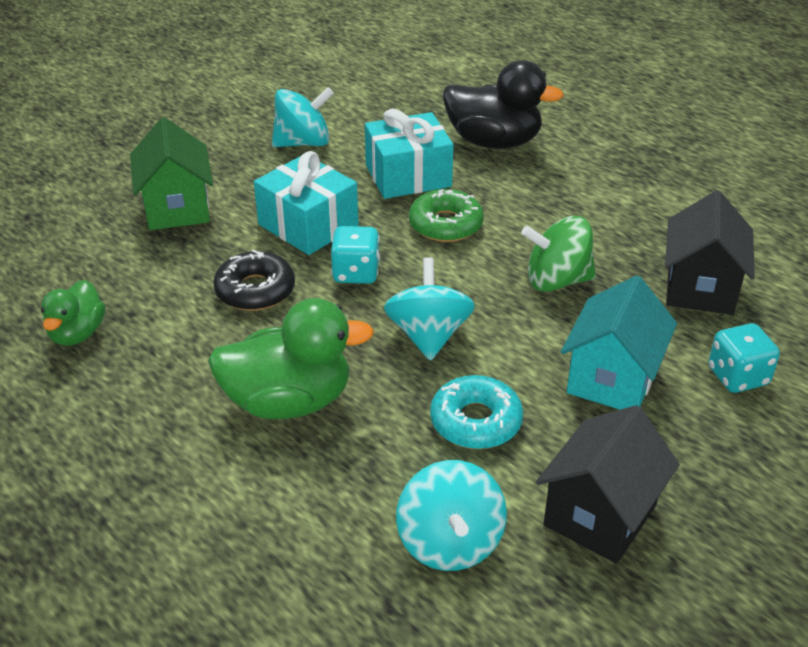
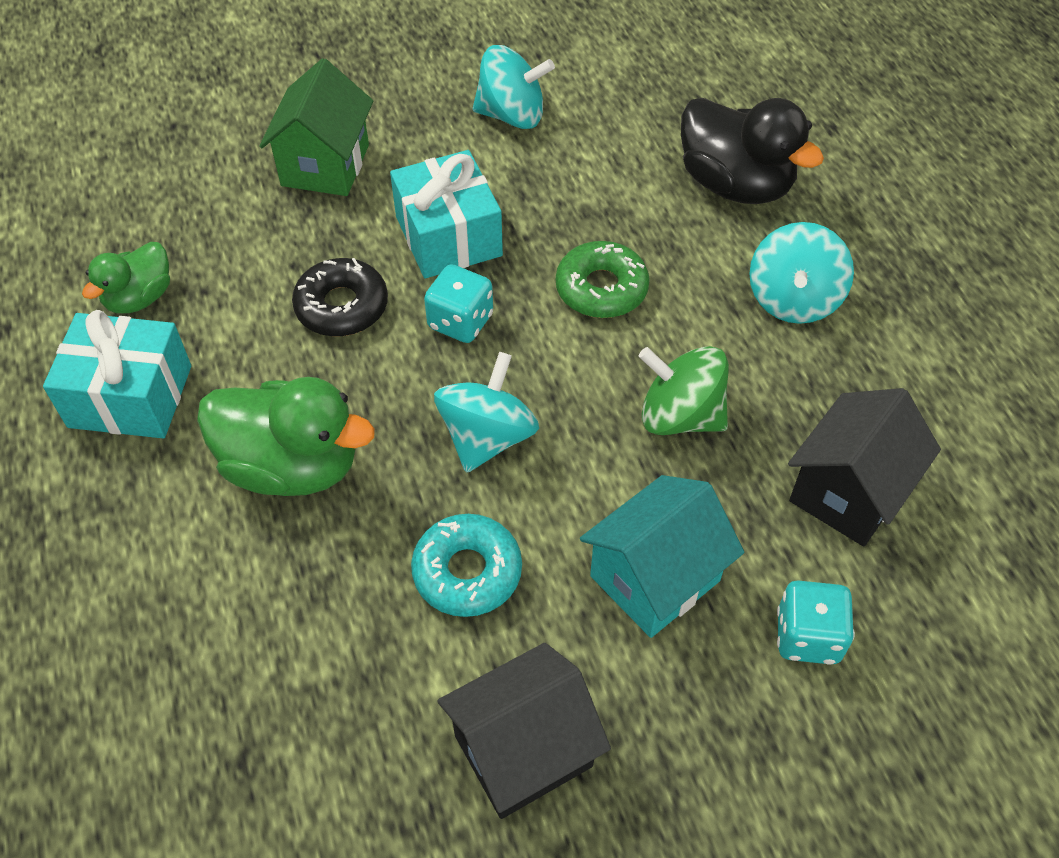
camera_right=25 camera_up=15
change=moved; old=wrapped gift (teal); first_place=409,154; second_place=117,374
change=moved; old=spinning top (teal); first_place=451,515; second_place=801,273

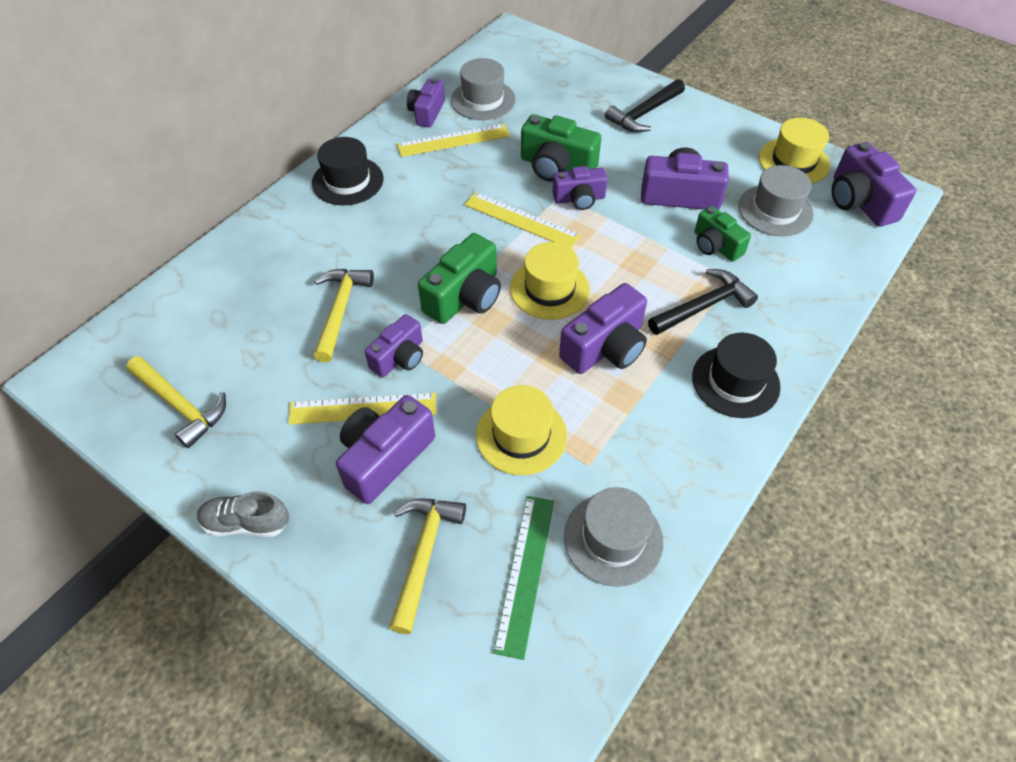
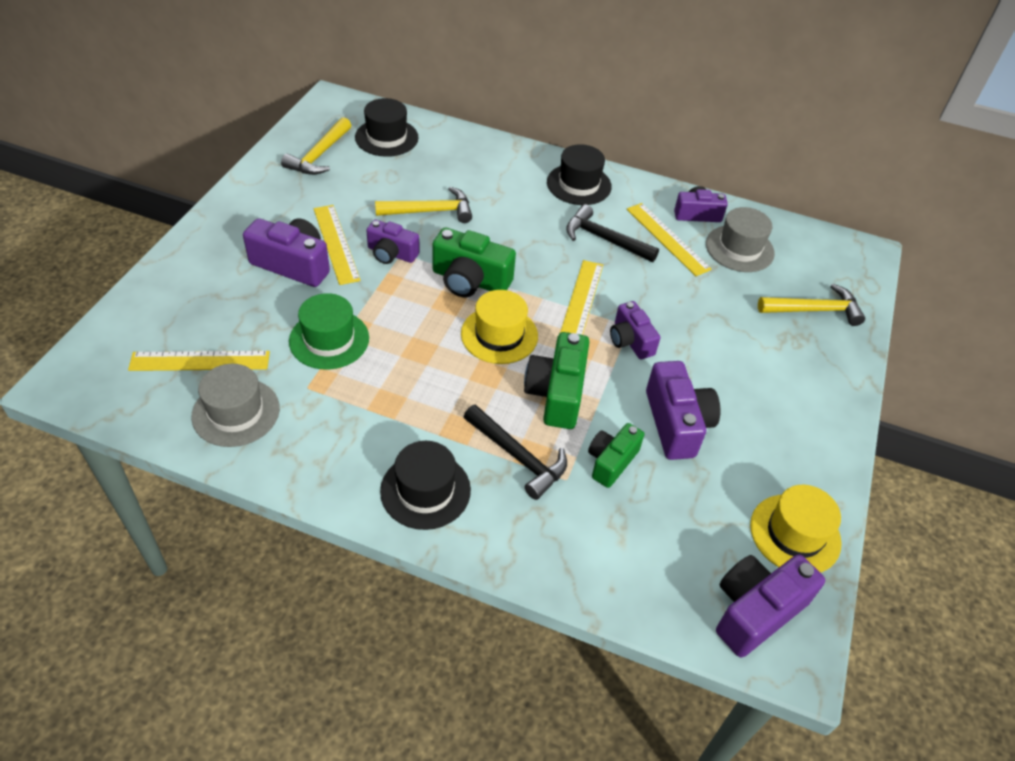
camera_right=70 camera_up=-5
change=moved; old=hammer (ebony); first_place=645,105; second_place=612,233
change=moved; old=compact camera (leaf-green); first_place=561,148; second_place=556,380
change=removed; old=hat (grey); first_place=775,200
change=removed; old=compact camera (purple); first_place=603,328
change=recoloured; old=hat (yellow); new=hat (leaf-green); first_place=521,430; second_place=329,331
change=removed; old=sneaker (grey); first_place=243,514
change=recoloured; old=ruler (leaf-green); new=ruler (yellow); first_place=523,578; second_place=199,361
change=moved; old=hammer (yellow); first_place=427,566; second_place=811,305
change=added; new=hat (ebony); second_place=387,127

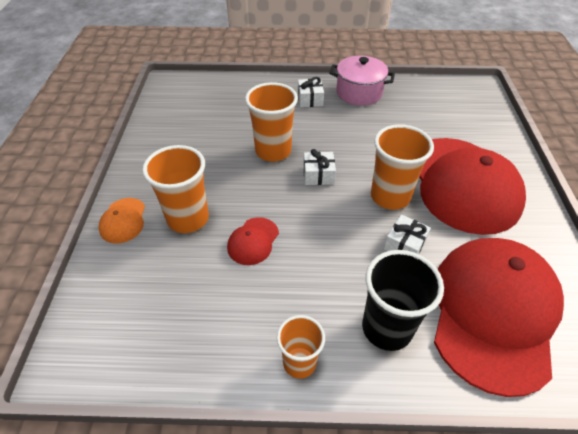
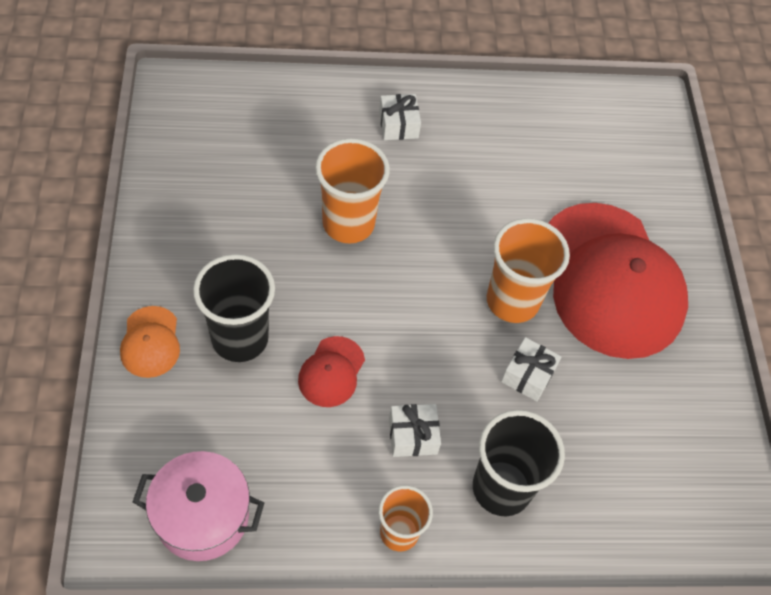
camera_right=-10 camera_up=10
change=moved; old=cooking pot (pink); first_place=362,81; second_place=198,506
change=recoloured; old=beaker (bright orange); new=beaker (ebony); first_place=175,189; second_place=234,308
change=moved; old=wrapped gift (white); first_place=319,167; second_place=415,430
change=removed; old=peaked cap (scarlet); first_place=499,317

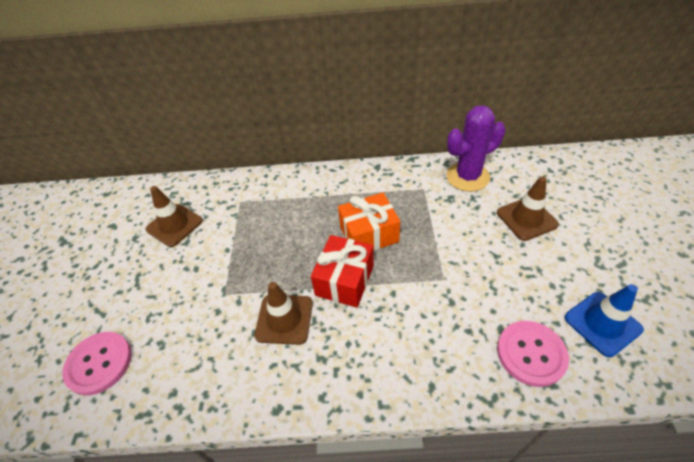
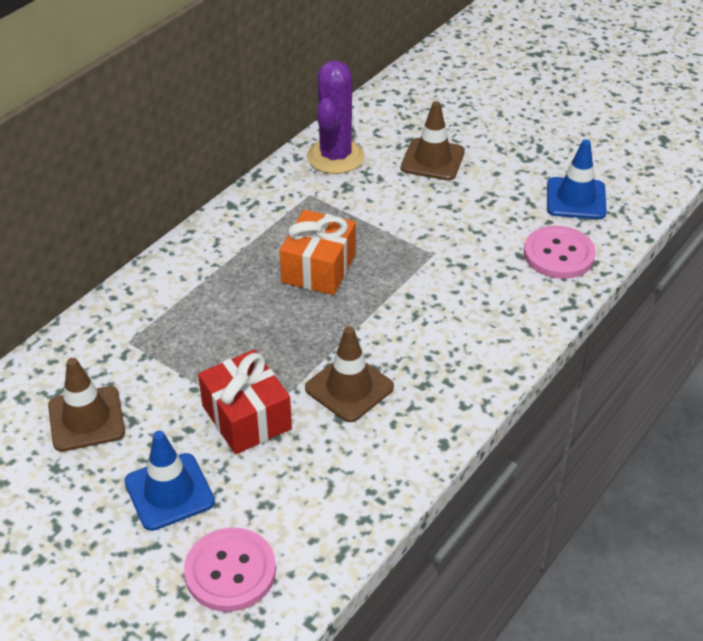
camera_right=-55 camera_up=-5
change=moved; old=wrapped gift (scarlet); first_place=342,271; second_place=245,401
change=added; new=traffic cone (blue); second_place=169,481

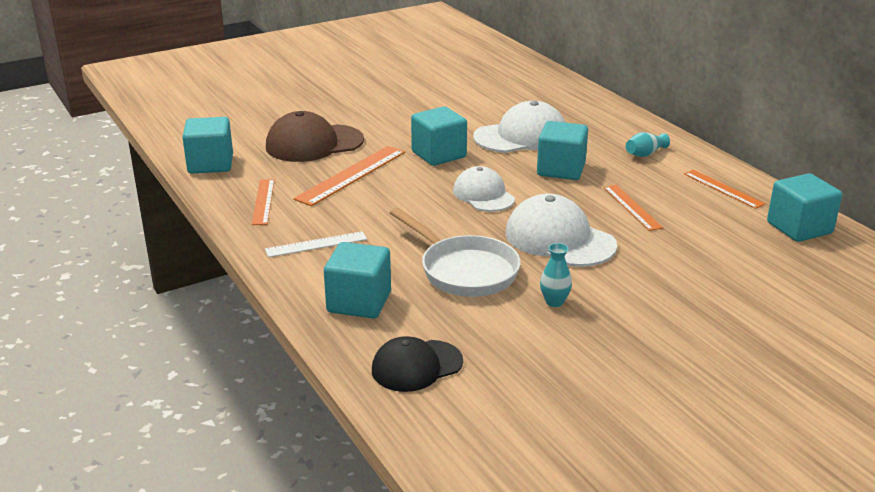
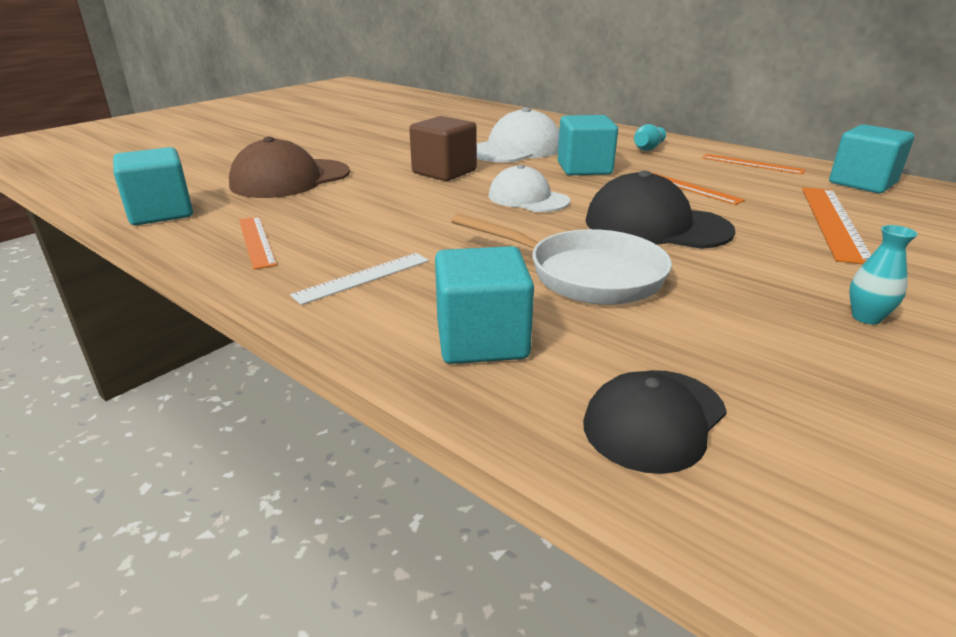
camera_right=-20 camera_up=0
change=recoloured; old=solid cube (teal); new=solid cube (russet); first_place=439,136; second_place=443,148
change=moved; old=ruler (bright orange); first_place=349,176; second_place=836,225
change=recoloured; old=peaked cap (white); new=peaked cap (ebony); first_place=561,230; second_place=660,210
change=moved; old=vase (teal); first_place=556,275; second_place=883,275

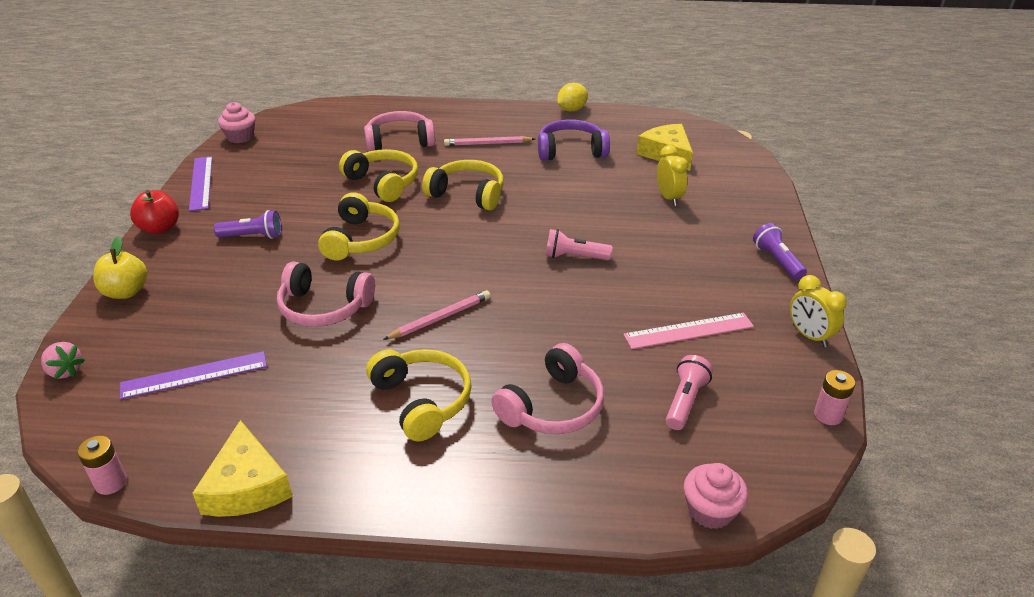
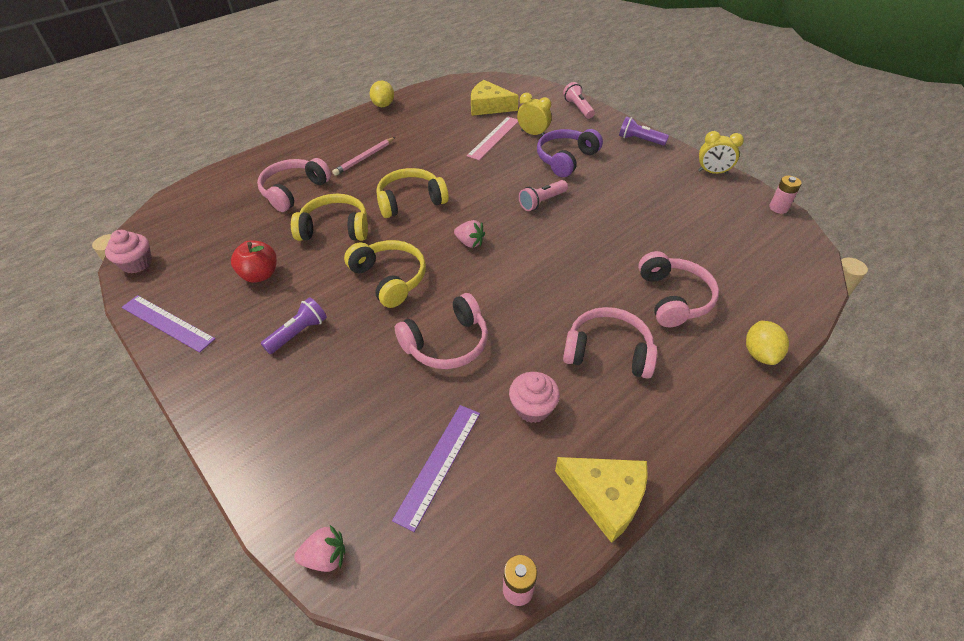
camera_right=-45 camera_up=10
change=moved; old=headset (purple); first_place=574,140; second_place=570,153
change=moved; old=apple fruit (scarlet); first_place=154,212; second_place=254,261
change=removed; old=apple fruit (yellow); first_place=120,267
change=removed; old=pencil (pink); first_place=437,315
change=moved; old=ruler (pink); first_place=688,331; second_place=492,138
change=recoloured; old=headset (yellow); new=headset (pink); first_place=419,395; second_place=610,343
change=moved; old=flashlight (pink); first_place=689,392; second_place=579,100
change=moved; old=muffin (pink); first_place=716,496; second_place=534,397
change=added; new=berry (pink); second_place=469,234
change=added; new=citrus fruit (yellow); second_place=767,343

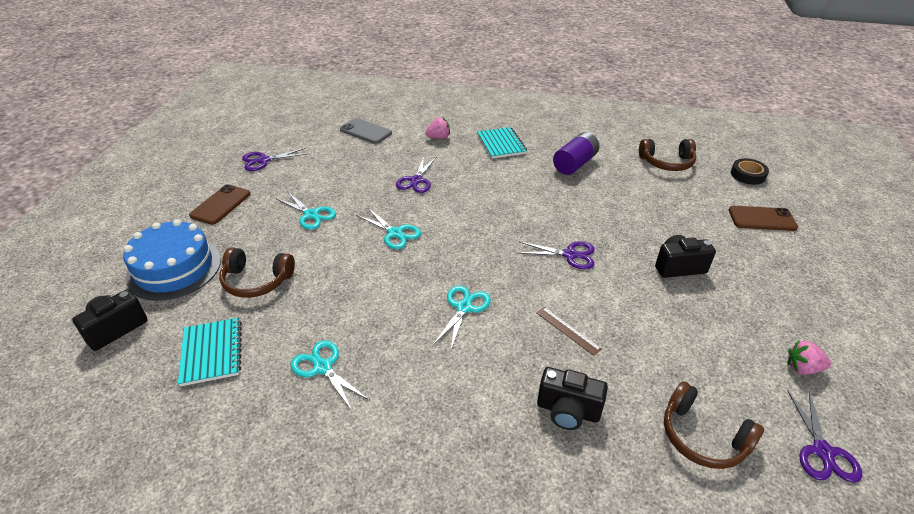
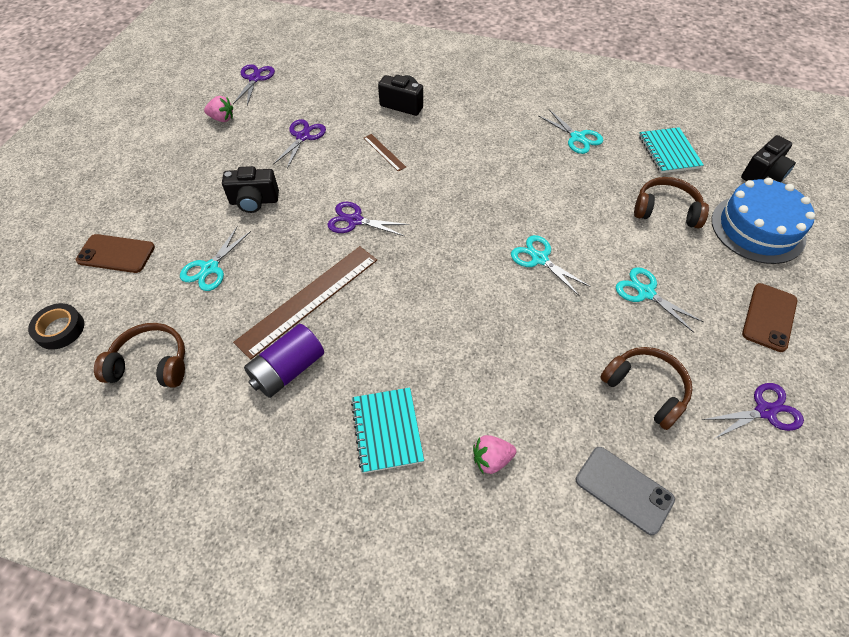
camera_right=-175 camera_up=15
change=moved; old=pair of scissors (purple); first_place=416,174; second_place=299,144
change=moved; old=pair of scissors (teal); first_place=462,317; second_place=215,258
change=moved; old=headset (russet); first_place=714,425; second_place=646,388
change=added; new=ruler (russet); second_place=305,303

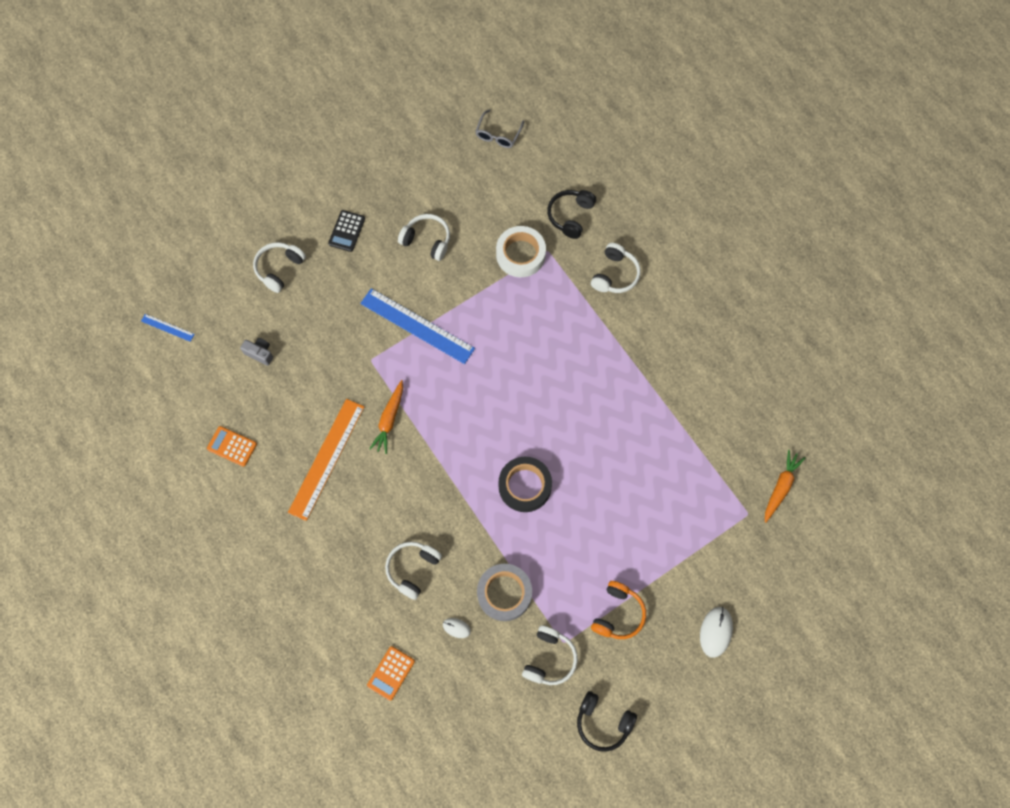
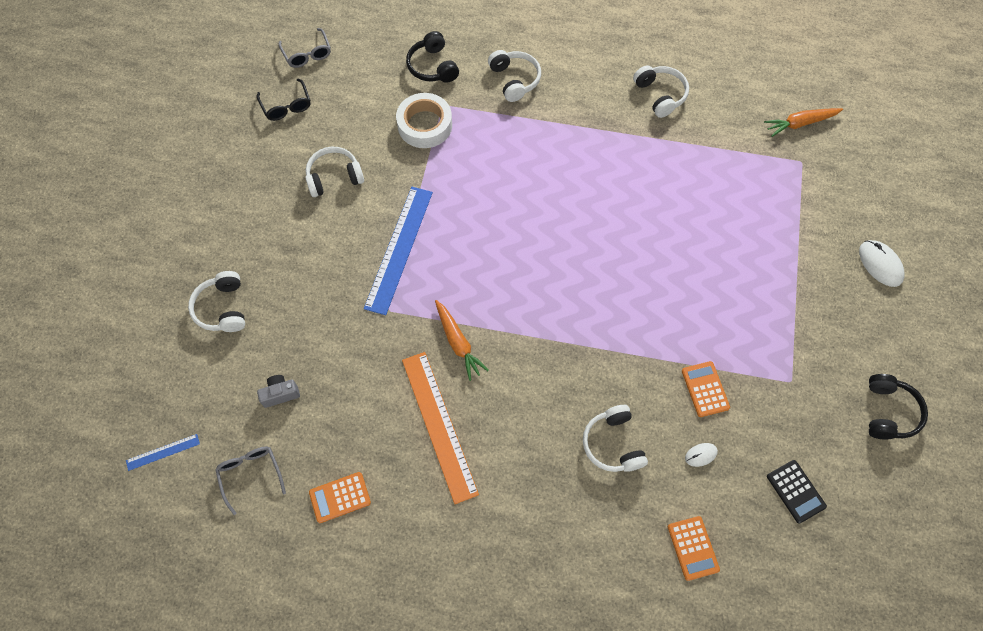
camera_right=-45 camera_up=-5
change=moved; old=adding machine (ebony); first_place=346,231; second_place=797,492
change=turned; old=ruler (blue); first_place=417,326; second_place=398,251; degrees=-60
change=turned; old=root vegetable (bright orange); first_place=785,486; second_place=803,122; degrees=-90
change=removed; old=sticky tape (ebony); first_place=525,484
change=replaced; old=sticky tape (grey); new=adding machine (bright orange); first_place=504,592; second_place=706,389
change=removed; old=headset (bright orange); first_place=618,610
change=moved; old=headset (white); first_place=550,655; second_place=661,91
change=turned; old=headset (ebony); first_place=607,721; second_place=898,407; degrees=-60
change=added; new=eyeglasses (ebony); second_place=283,100
change=added; new=eyeglasses (grey); second_place=250,481

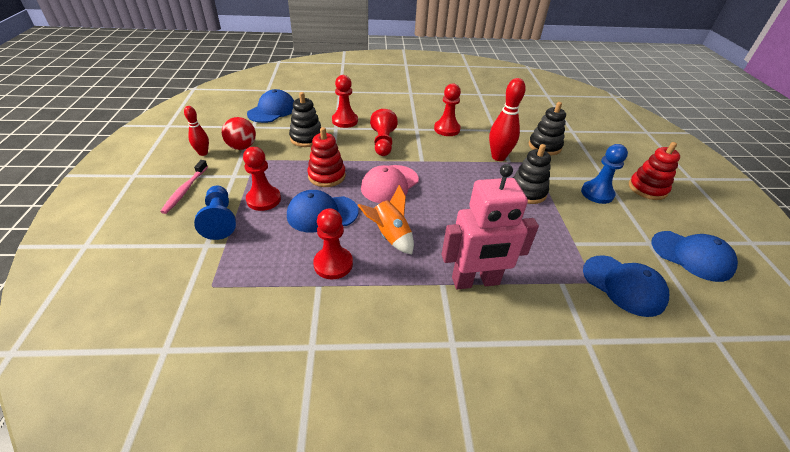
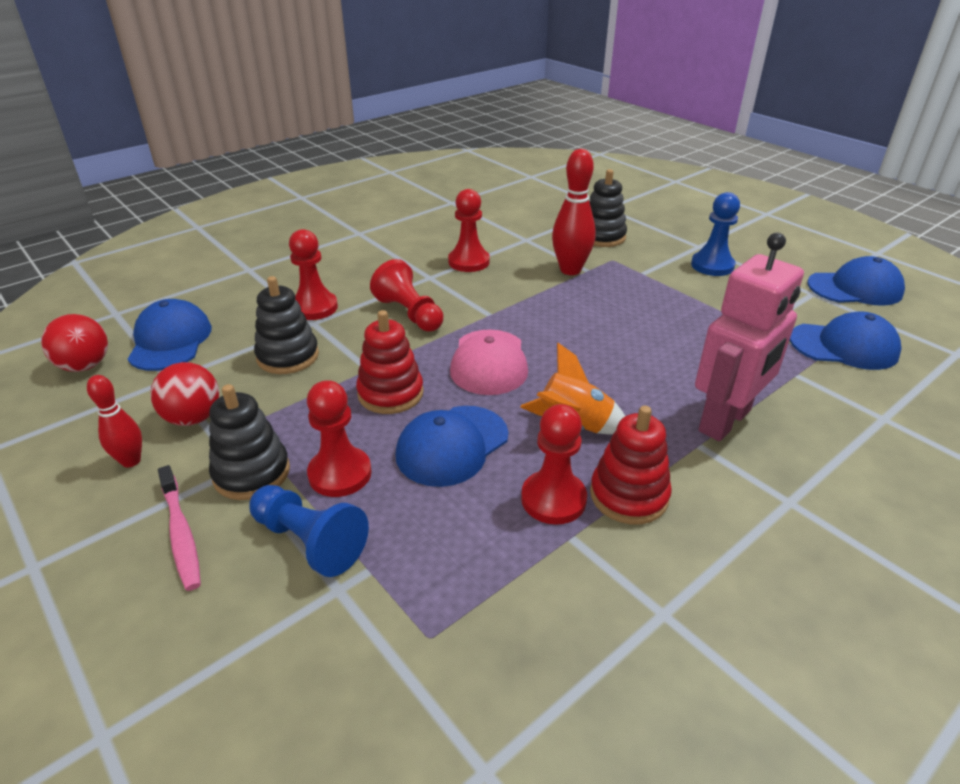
camera_right=-35 camera_up=-5
change=moved; old=stacking toy (scarlet); first_place=654,171; second_place=631,465
change=moved; old=stacking toy (ebony); first_place=532,174; second_place=249,442
change=added; new=ball (scarlet); second_place=74,343

